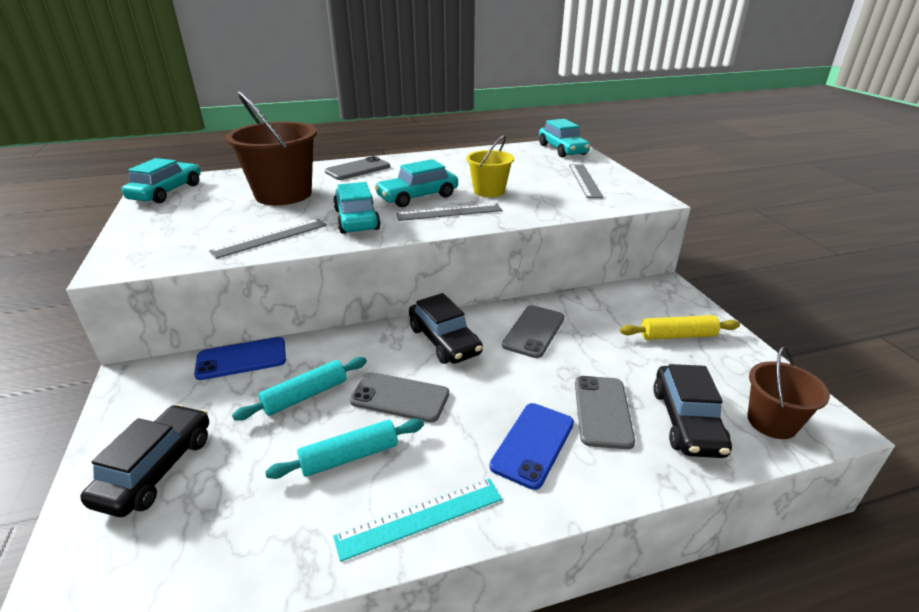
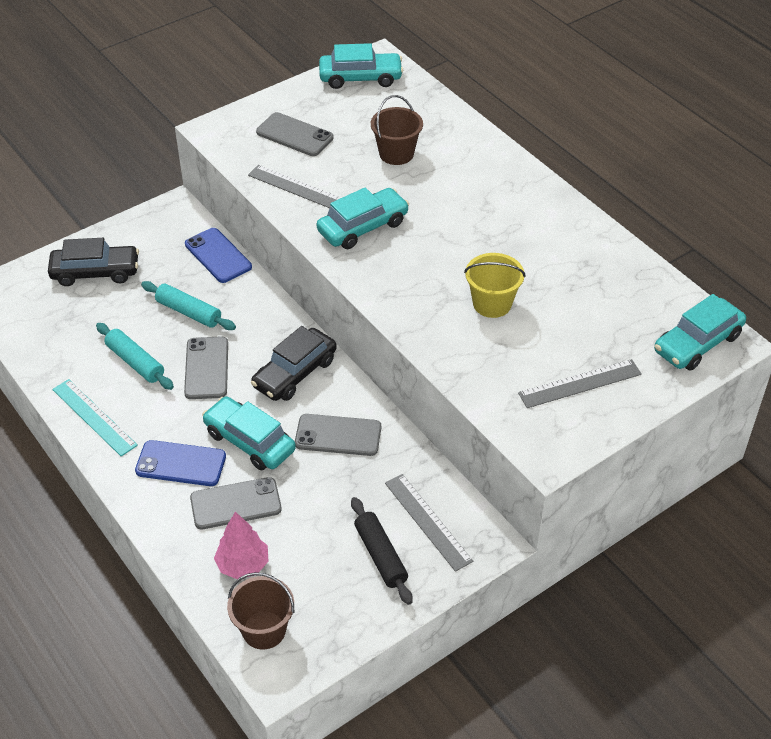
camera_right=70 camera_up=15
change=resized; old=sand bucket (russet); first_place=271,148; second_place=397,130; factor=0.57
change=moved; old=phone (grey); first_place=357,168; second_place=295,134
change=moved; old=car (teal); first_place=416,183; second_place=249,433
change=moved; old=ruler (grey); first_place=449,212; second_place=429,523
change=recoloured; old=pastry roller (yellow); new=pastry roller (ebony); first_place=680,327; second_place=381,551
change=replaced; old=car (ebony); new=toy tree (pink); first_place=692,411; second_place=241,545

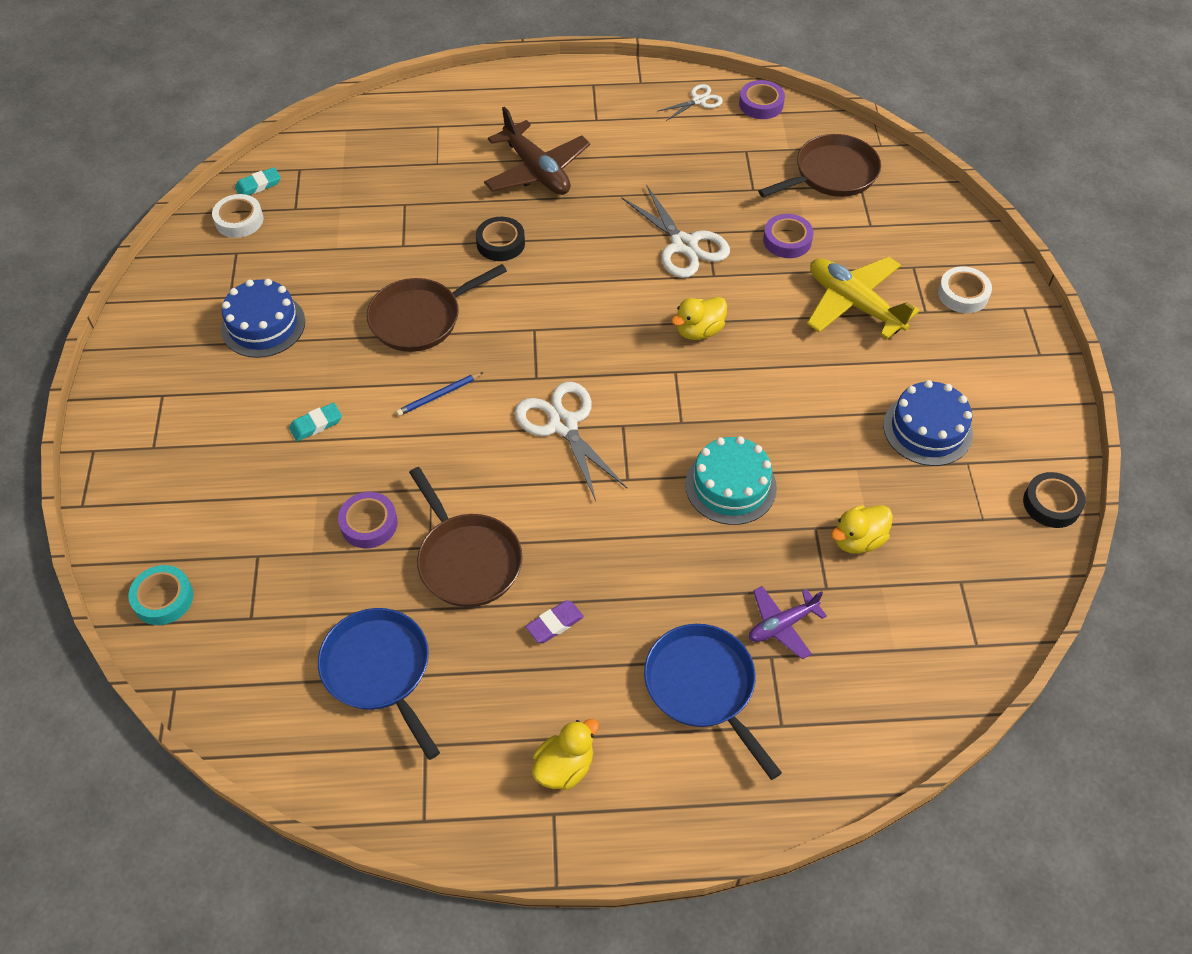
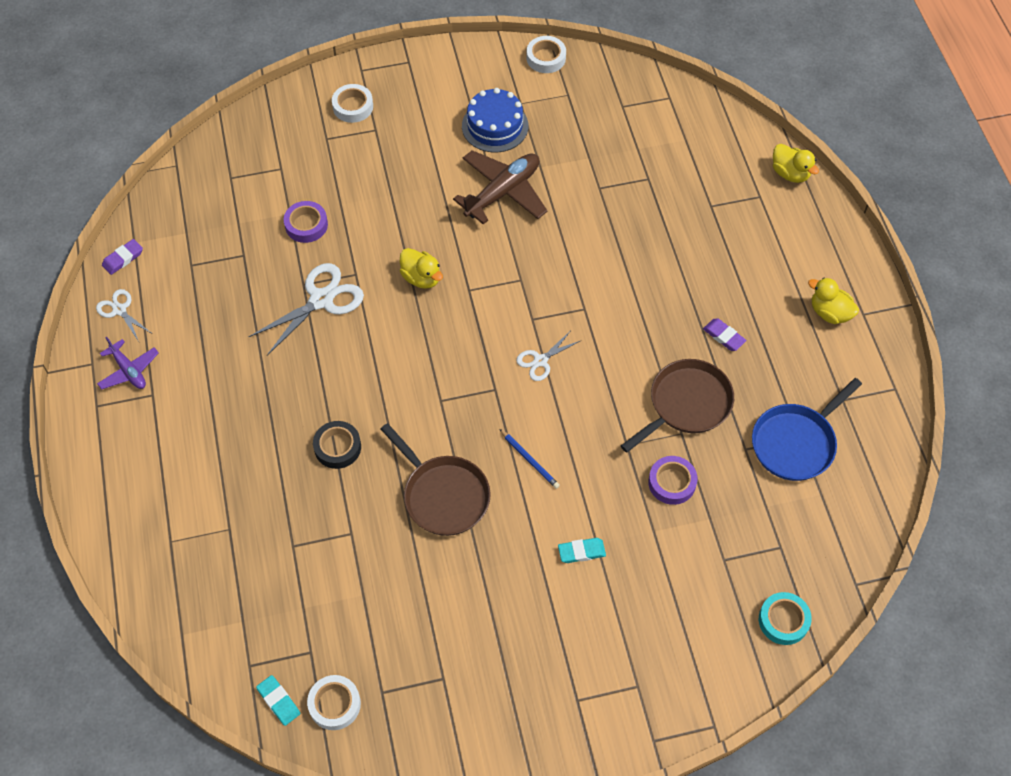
camera_right=-100 camera_up=5
change=replaced; old=sticky tape (purple); new=gum eraser (purple); first_place=762,99; second_place=122,257
change=moved; old=plane (russet); first_place=537,150; second_place=500,187
change=removed; old=pan (russet); first_place=819,165
change=removed; old=plane (yellow); first_place=863,298
change=removed; old=cake (blue); first_place=263,318
change=resized; old=pair of scissors (white); first_place=571,441; second_place=549,356; factor=0.56
change=turned; old=gum eraser (teal); first_place=315,422; second_place=582,550; degrees=-60
change=removed; old=cake (teal); first_place=731,480
change=recoloured; old=sticky tape (ebony); new=sticky tape (white); first_place=1054,500; second_place=546,54
change=moved; old=rubber duck (yellow); first_place=862,529; second_place=796,163
change=moved; old=plane (purple); first_place=788,622; second_place=128,363
change=removed; old=pan (blue); first_place=713,702

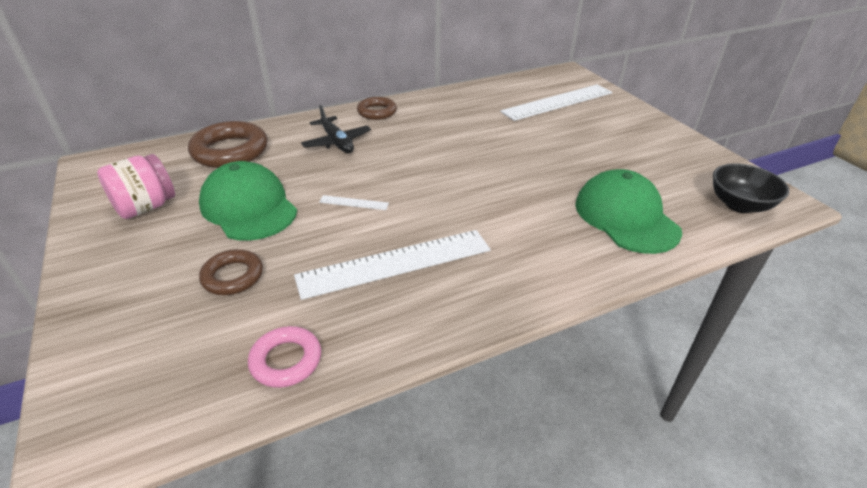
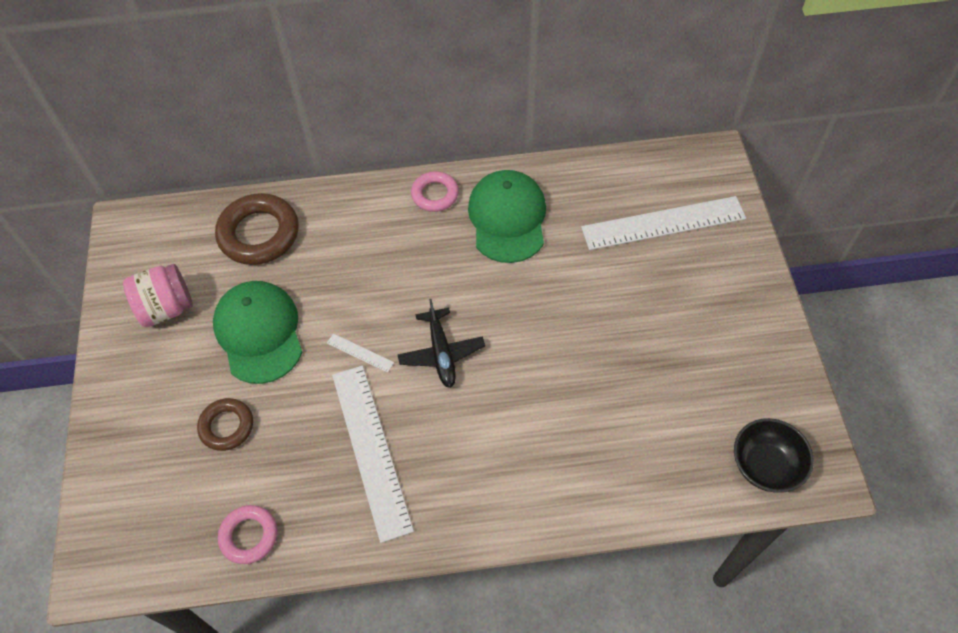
camera_right=20 camera_up=20
change=recoloured; old=ring (russet); new=ring (pink); first_place=377,108; second_place=435,191
change=moved; old=plane (ebony); first_place=336,129; second_place=441,343
change=moved; old=peaked cap (leaf-green); first_place=628,211; second_place=507,216
change=turned; old=ruler (white); first_place=392,265; second_place=373,454; degrees=75

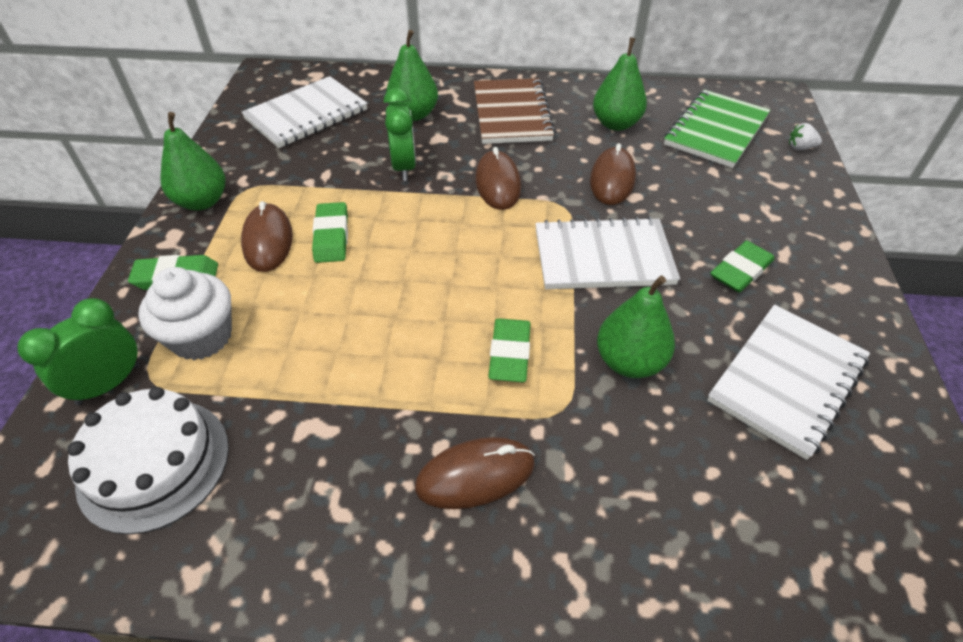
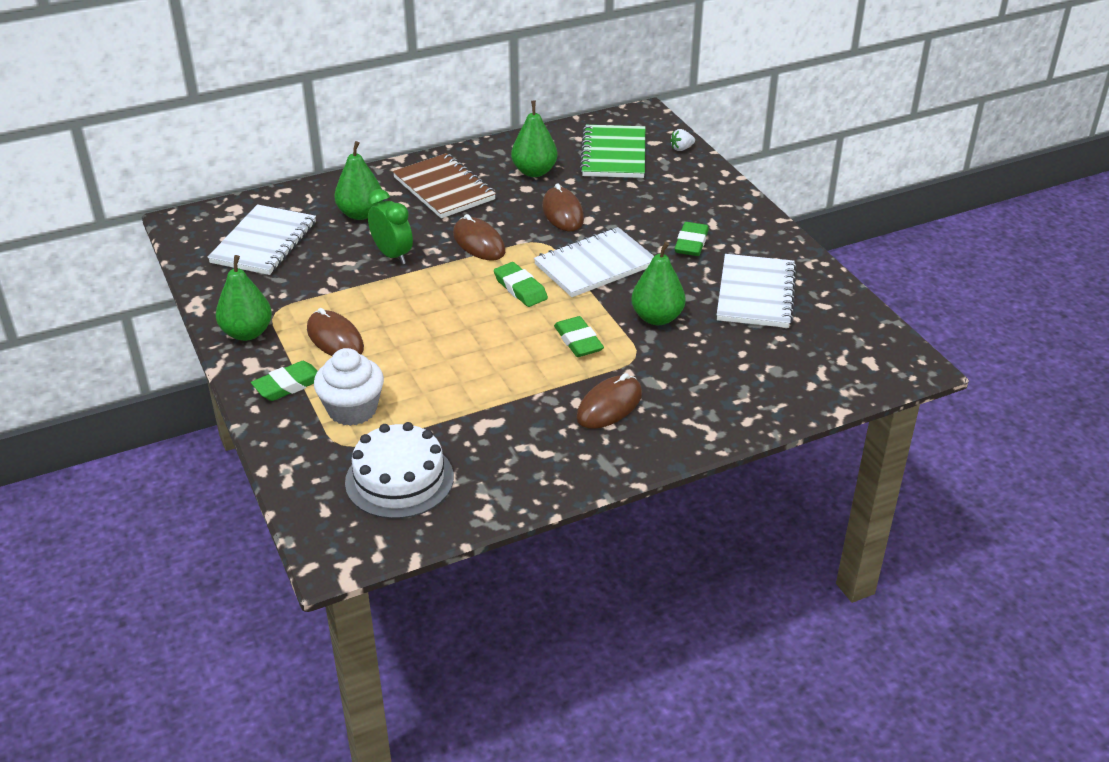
camera_right=-30 camera_up=-10
change=moved; old=gum eraser (leaf-green); first_place=330,232; second_place=521,284
change=removed; old=alarm clock (leaf-green); first_place=79,351

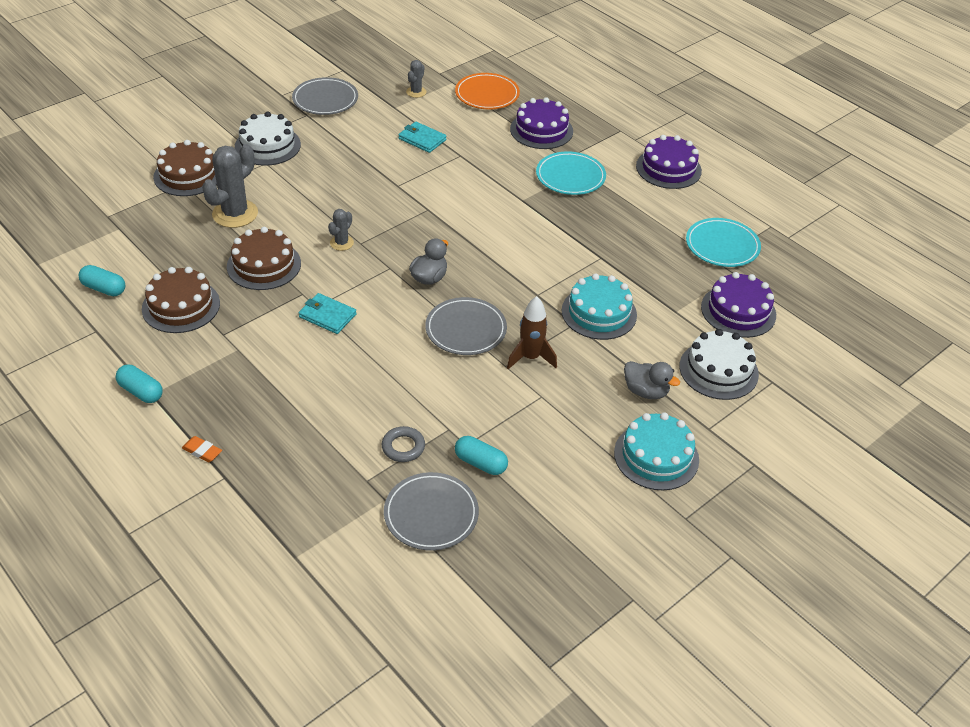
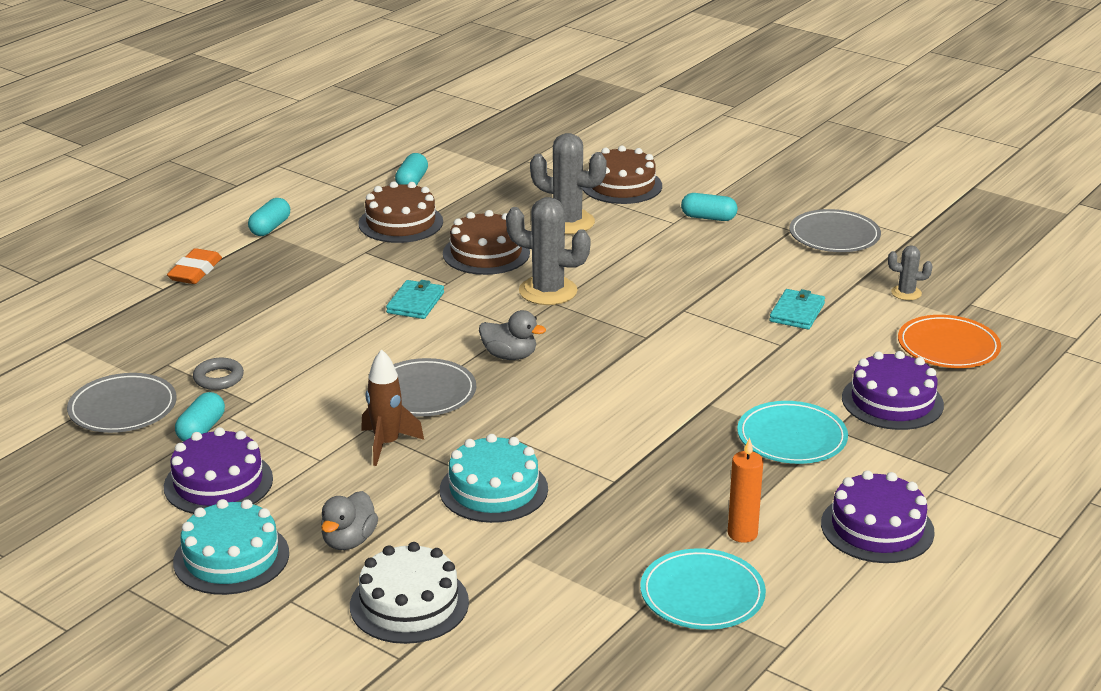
camera_right=80 camera_up=-15
change=replaced; old=cake (white); new=pill (teal); first_place=268,138; second_place=709,207
change=resized; old=saguaro cactus (grey); first_place=341,230; second_place=548,251; factor=1.95
change=moved; old=cake (purple); first_place=738,305; second_place=218,470
change=resized; old=gum eraser (bright orange); first_place=202,449; second_place=194,266; factor=1.6
change=added; new=candle (bright orange); second_place=745,490

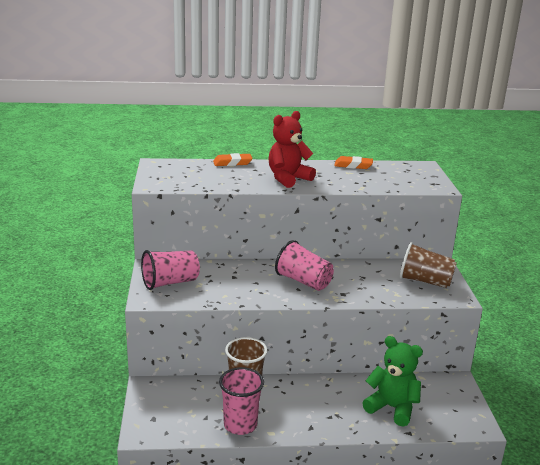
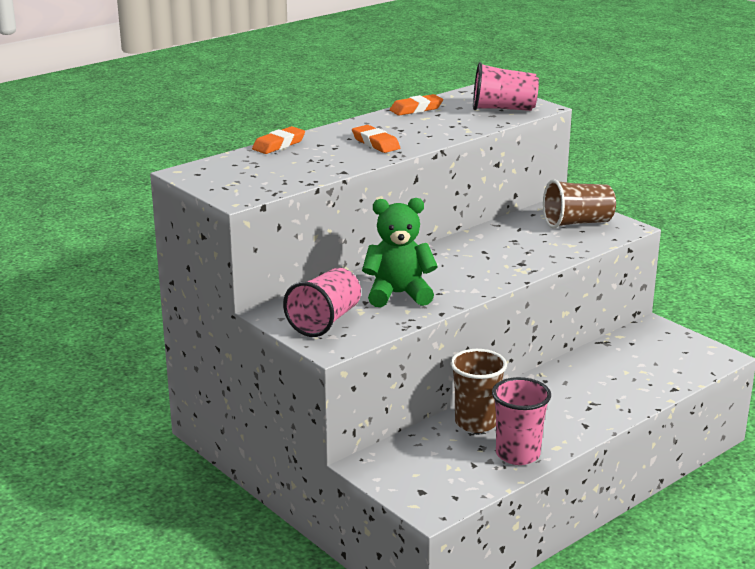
camera_right=-35 camera_up=0
change=replaced; old=teddy bear (scarlet); new=gum eraser (bright orange); first_place=292,149; second_place=376,139
change=moved; old=beaker (pink); first_place=304,265; second_place=506,86
change=moved; old=teddy bear (leaf-green); first_place=392,381; second_place=400,252

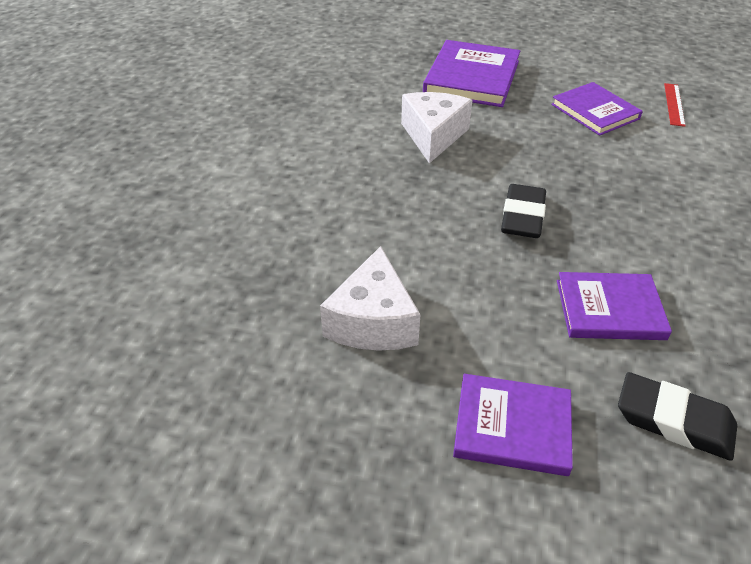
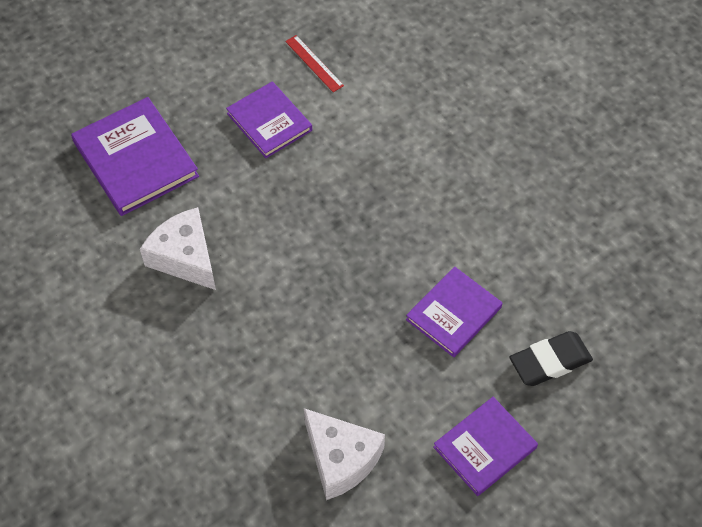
camera_right=-50 camera_up=15
change=turned; old=book (purple); first_place=597,109; second_place=269,119; degrees=45
change=removed; old=gum eraser (ebony); first_place=523,211

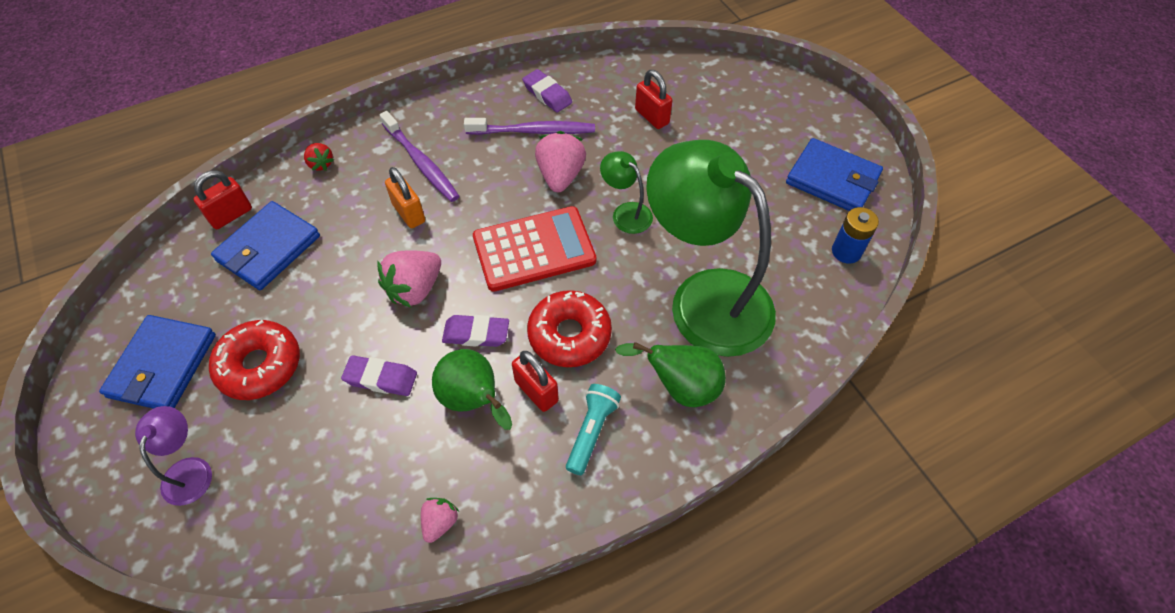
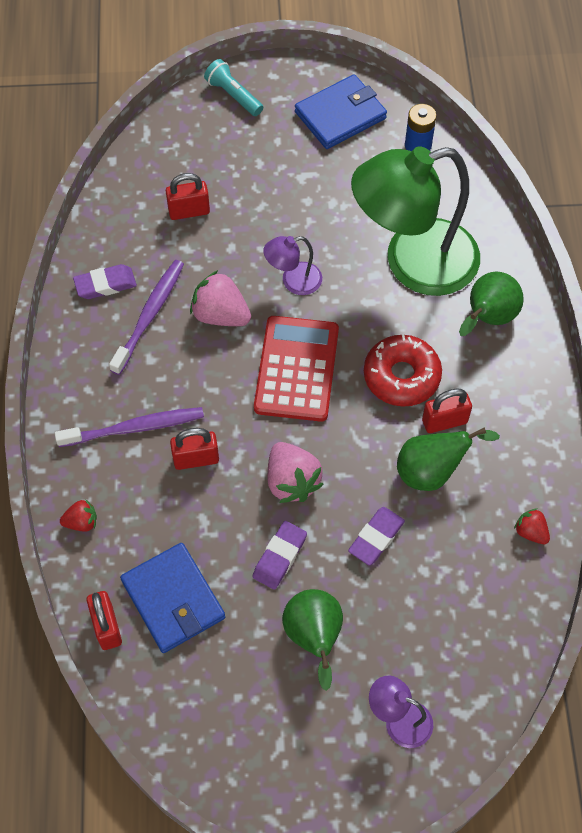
camera_right=-65 camera_up=5
change=recoloured; old=reading lamp (leaf-green); new=reading lamp (purple); first_place=626,192; second_place=292,265
change=recoloured; old=lock (bright orange); new=lock (scarlet); first_place=405,197; second_place=194,449
change=removed; old=billfold (blue); first_place=157,362
change=moved; old=gum eraser (purple); first_place=475,331; second_place=280,555
change=replaced; old=doughnut (scarlet); new=pear fruit (leaf-green); first_place=254,360; second_place=312,640
change=moved; old=flashlight (teal); first_place=593,429; second_place=233,87
change=recoloured; old=berry (pink); new=berry (scarlet); first_place=440,520; second_place=532,526

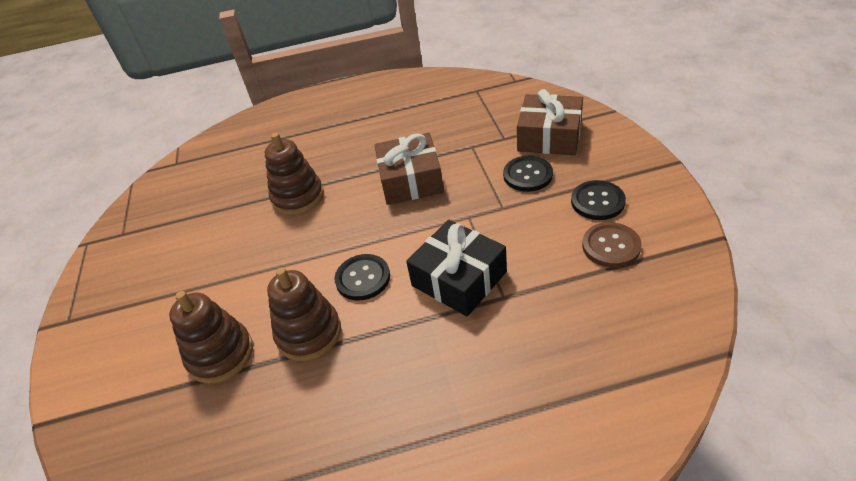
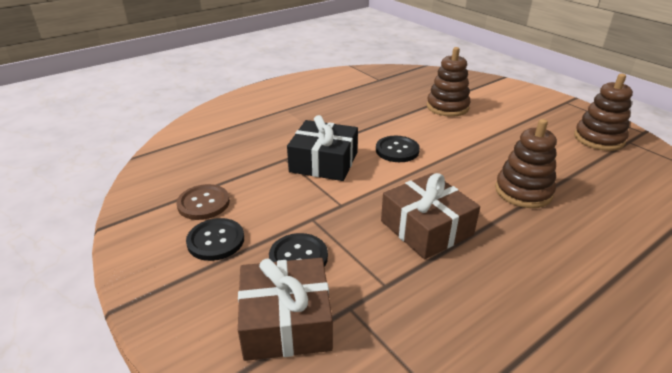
camera_right=150 camera_up=-10
change=moved; old=stacking toy (russet); first_place=304,314; second_place=603,112

